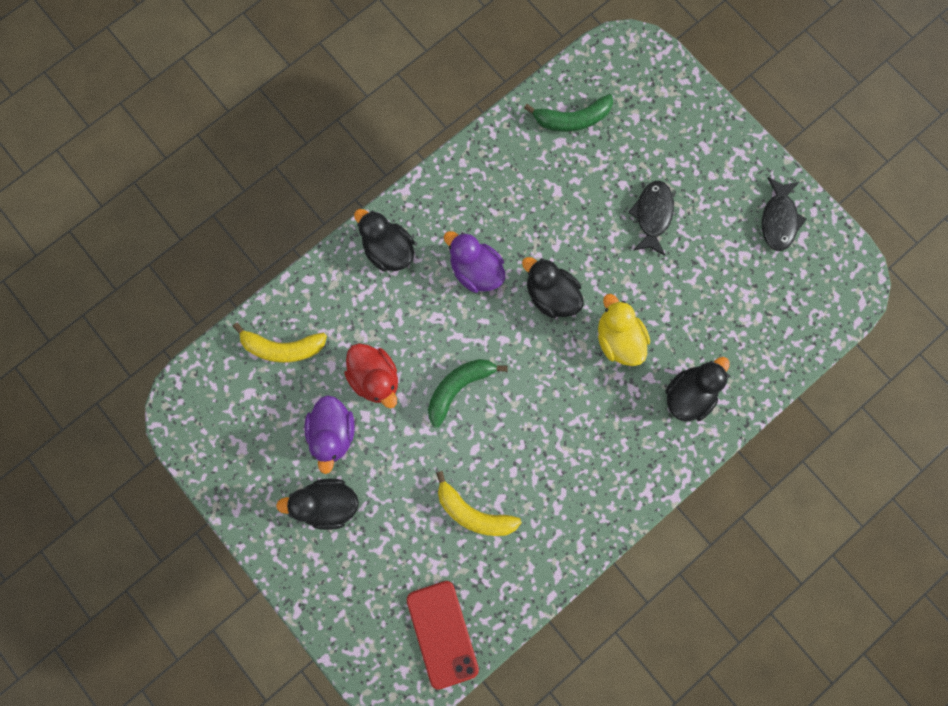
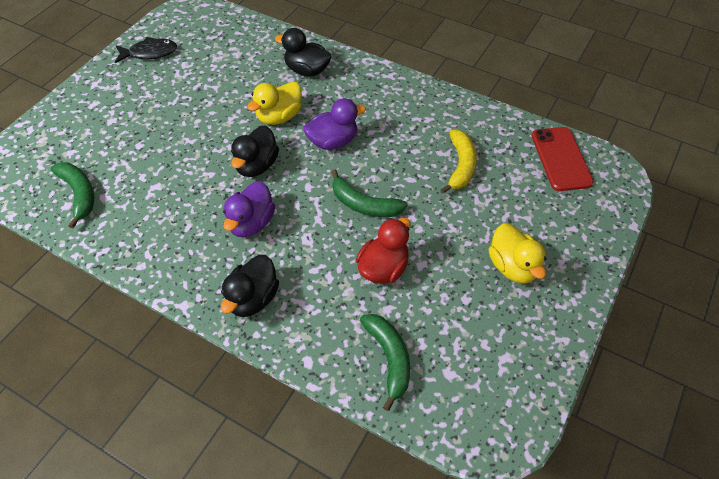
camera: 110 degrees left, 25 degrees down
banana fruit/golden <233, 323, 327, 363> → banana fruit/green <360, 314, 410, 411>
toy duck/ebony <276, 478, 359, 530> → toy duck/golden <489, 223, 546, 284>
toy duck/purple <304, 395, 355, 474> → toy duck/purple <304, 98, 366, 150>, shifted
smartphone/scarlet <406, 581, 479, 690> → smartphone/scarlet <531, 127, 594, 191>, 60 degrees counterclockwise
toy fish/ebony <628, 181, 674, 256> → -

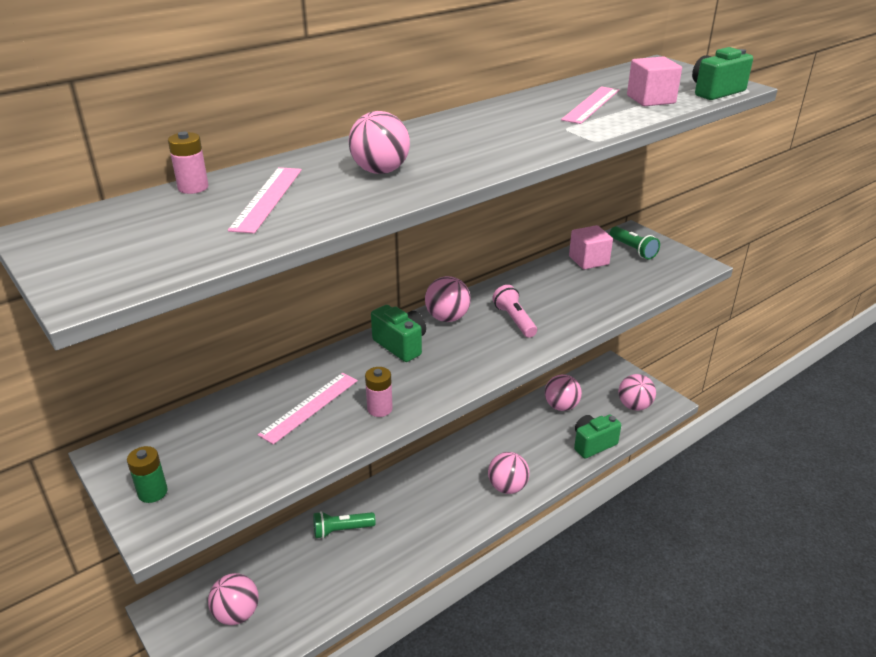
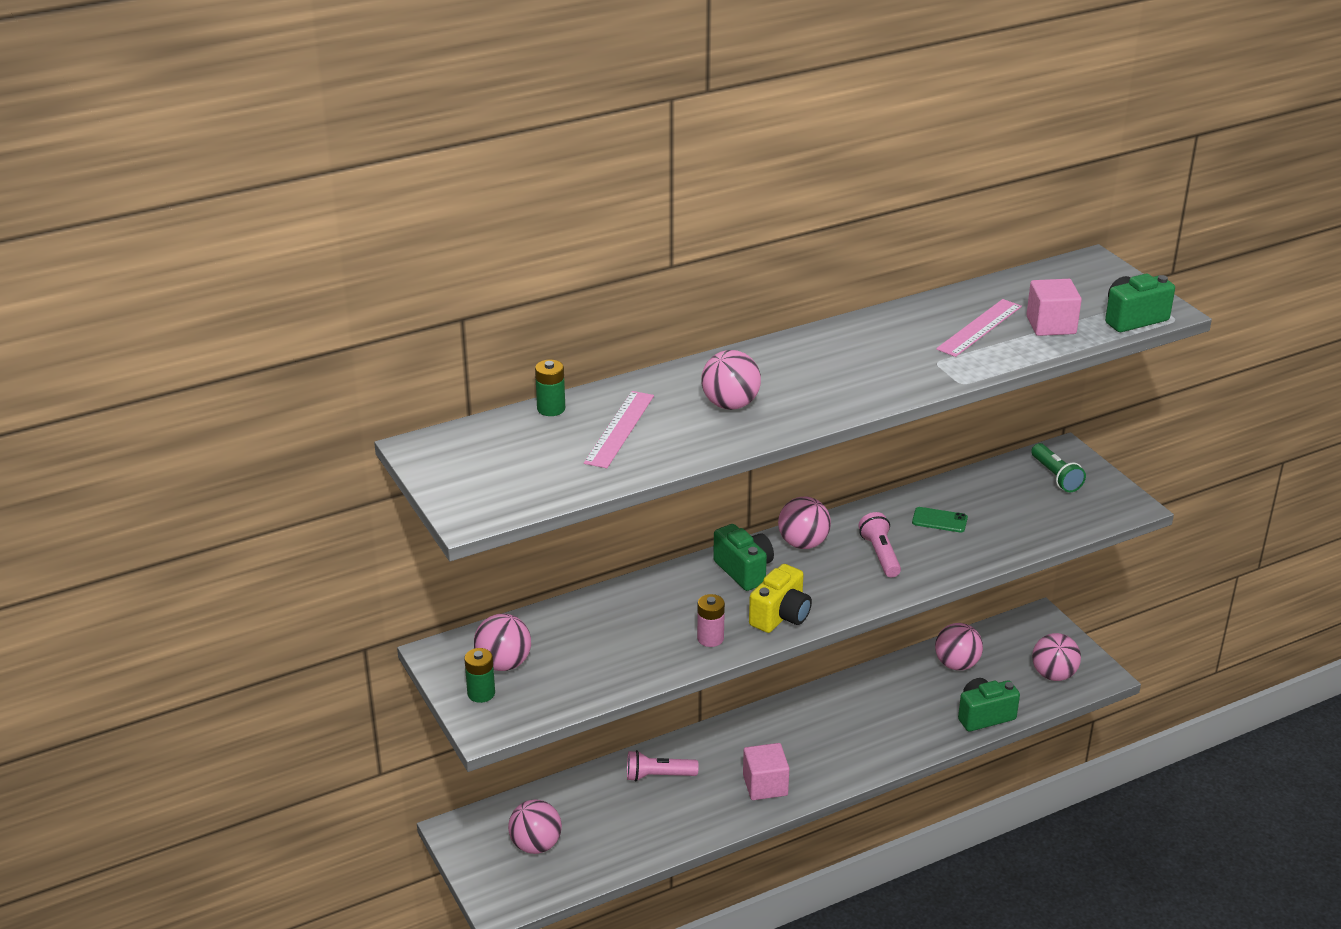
camera: 10 degrees right, 0 degrees up
power cell/pink <168, 132, 208, 194> → power cell/green <535, 360, 565, 416>
straightedge/pink <258, 373, 358, 445> → -
pocket torch/green <314, 511, 376, 539> → pocket torch/pink <627, 750, 699, 782>
ball/pink <488, 452, 529, 494> → ball/pink <474, 614, 531, 671>, shifted
block/pink <569, 225, 613, 270> → block/pink <743, 743, 789, 800>, shifted
- → photo camera/golden <749, 564, 812, 633>
- → smartphone/green <912, 507, 968, 533>

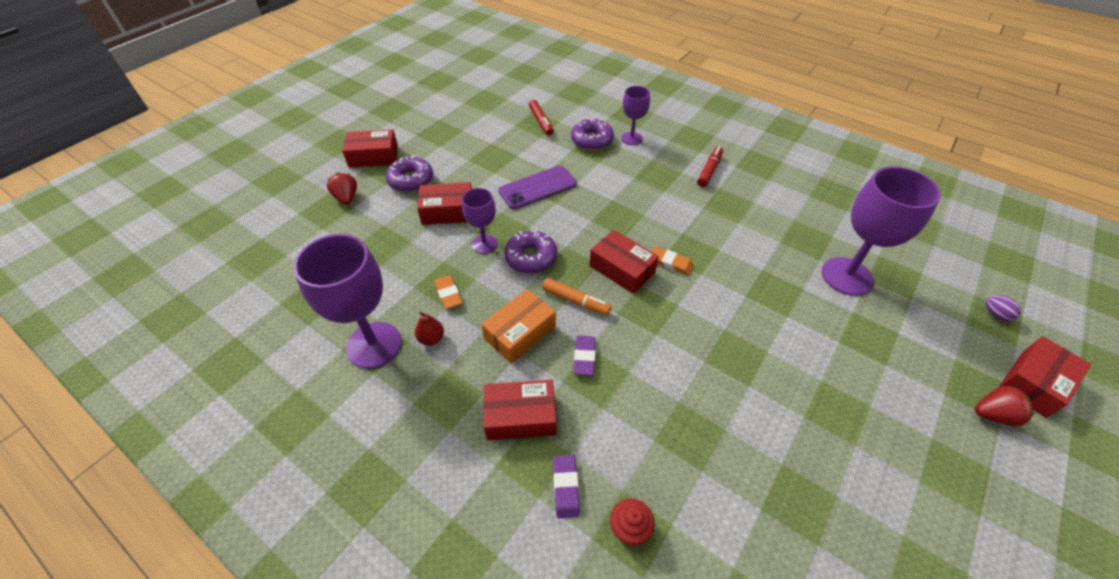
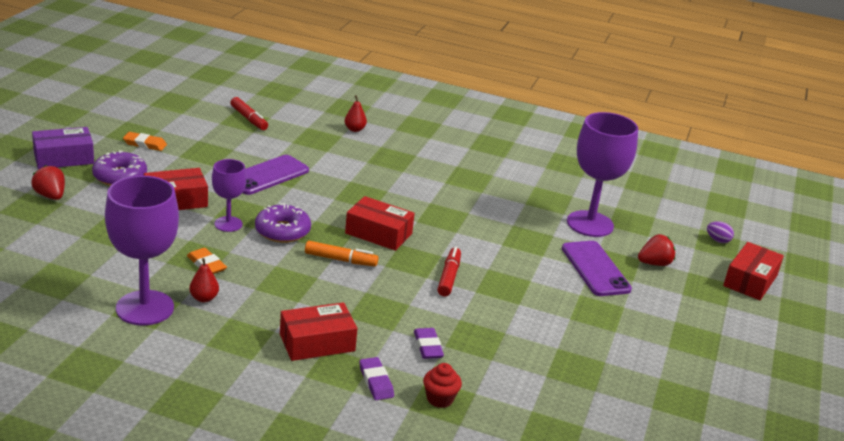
camera: 20 degrees left, 20 degrees down
parcel/scarlet <342, 129, 398, 168> → parcel/purple <32, 127, 94, 169>
parcel/orange <481, 289, 556, 364> → -
doughnut/purple <571, 117, 614, 150> → -
gum eraser/purple <574, 336, 595, 375> → gum eraser/purple <414, 328, 444, 359>, shifted
chalice/purple <621, 86, 650, 145> → toy pear/scarlet <345, 95, 367, 132>
gum eraser/orange <652, 246, 694, 275> → gum eraser/orange <123, 132, 167, 151>, shifted
marker/scarlet <697, 146, 723, 187> → marker/scarlet <437, 247, 461, 297>, shifted
berry/scarlet <975, 386, 1034, 426> → berry/scarlet <638, 234, 675, 266>, shifted
- → smartphone/purple <562, 241, 632, 296>

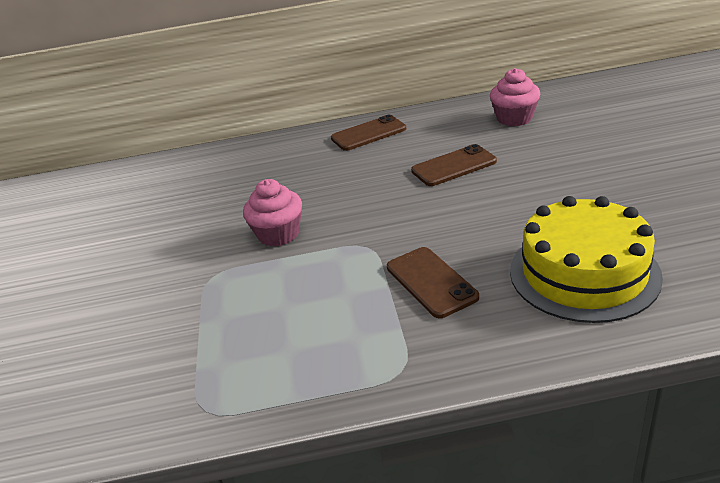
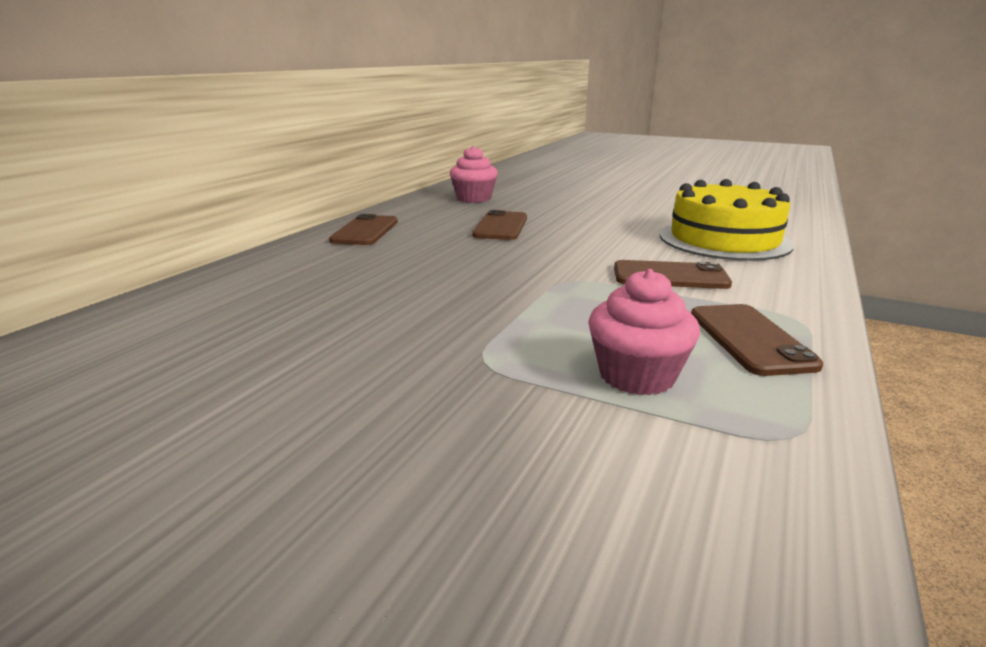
camera: 60 degrees left, 10 degrees down
muffin/pink <243, 179, 302, 247> → muffin/pink <589, 269, 700, 395>, shifted
- → smartphone/dark brown <691, 304, 823, 376>

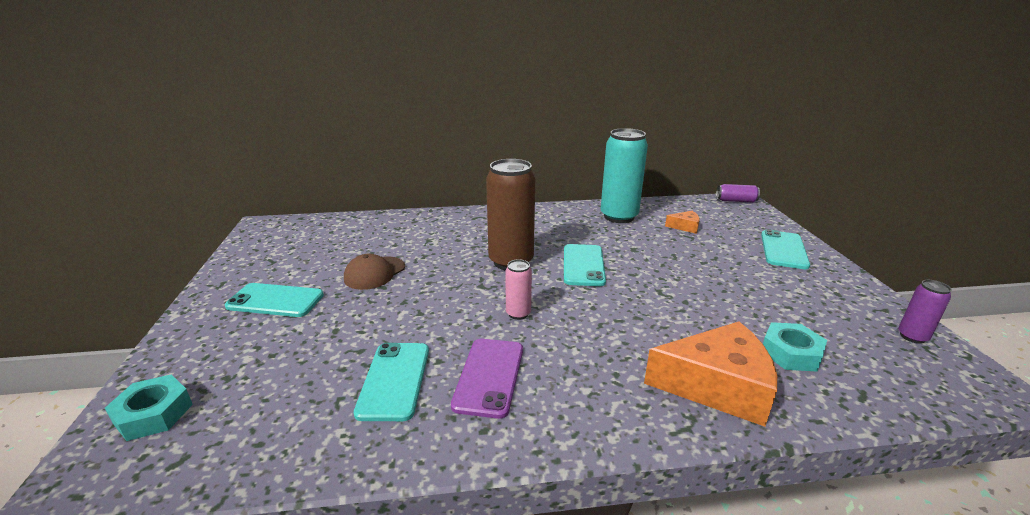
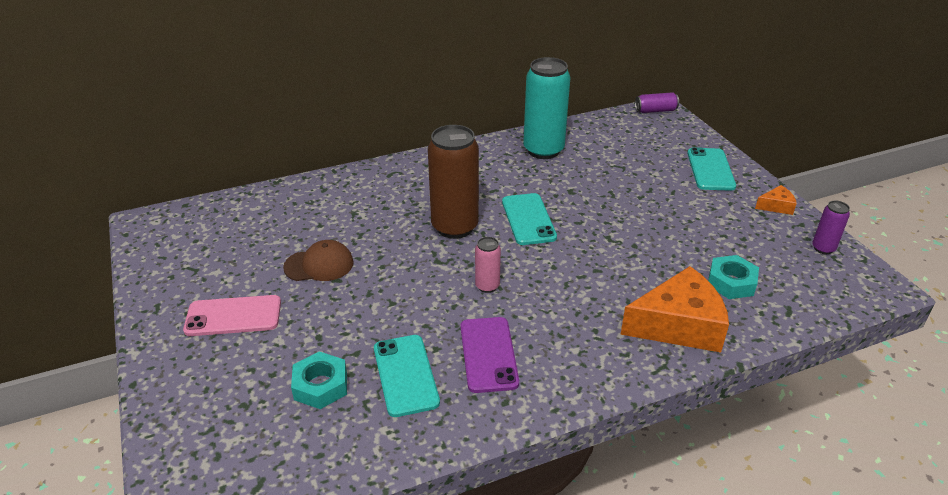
camera: 15 degrees left, 10 degrees up
nut/turquoise <105, 374, 193, 441> → nut/turquoise <291, 351, 347, 409>, shifted
smartphone/turquoise <225, 283, 324, 317> → smartphone/pink <183, 295, 281, 336>
peaked cap/dark brown <344, 254, 405, 290> → peaked cap/dark brown <283, 240, 354, 281>, 120 degrees counterclockwise
cheese wedge/orange <665, 211, 700, 234> → cheese wedge/orange <755, 185, 797, 215>, shifted

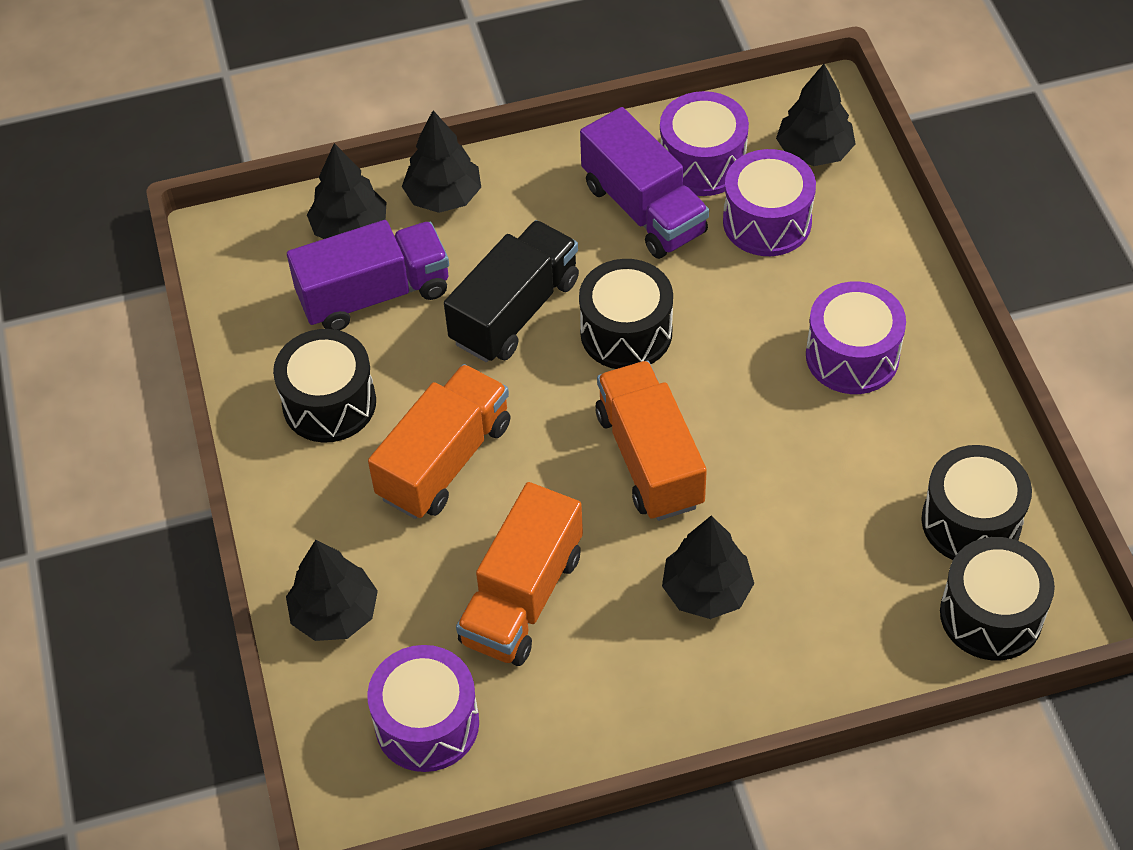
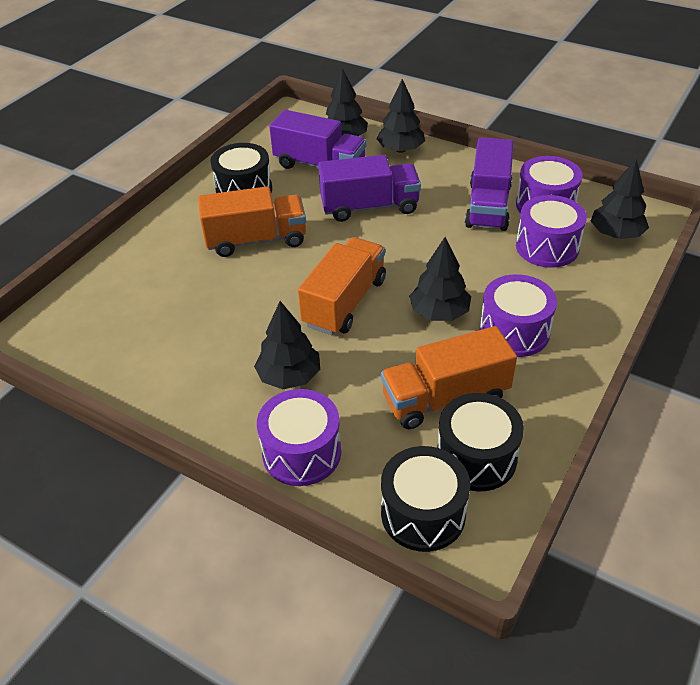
camera: 45 degrees right, 10 degrees down
toy tree/ebony <286, 540, 378, 641> → toy tree/ebony <409, 237, 471, 321>, shifted
drum/purple <367, 645, 479, 772> → drum/purple <257, 389, 341, 486>, shifted
toy truck/ebony <444, 220, 579, 362> → toy truck/purple <318, 155, 421, 222>
toy truck/orange <456, 482, 583, 666> → toy truck/orange <381, 326, 517, 429>, shifted
drum/ebony <579, 259, 673, 369> → -

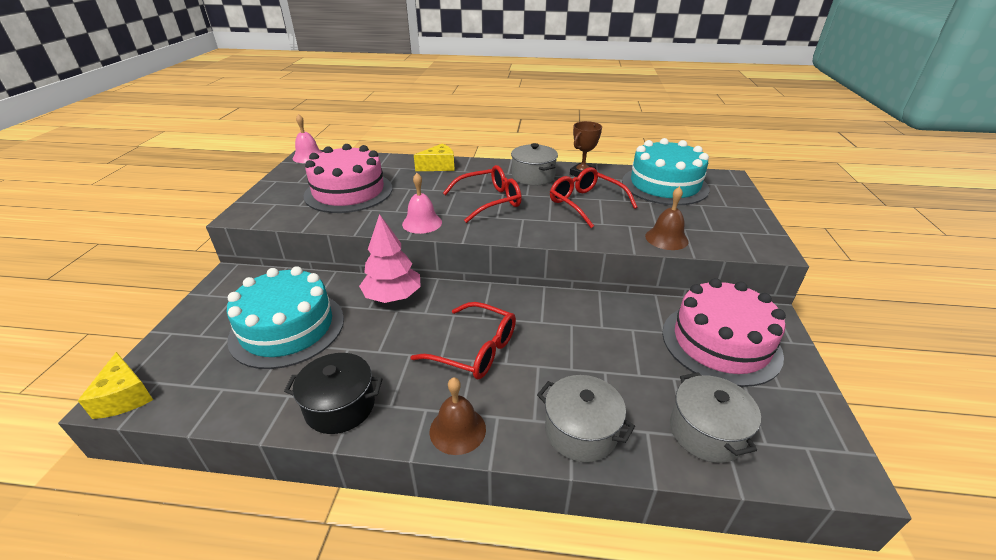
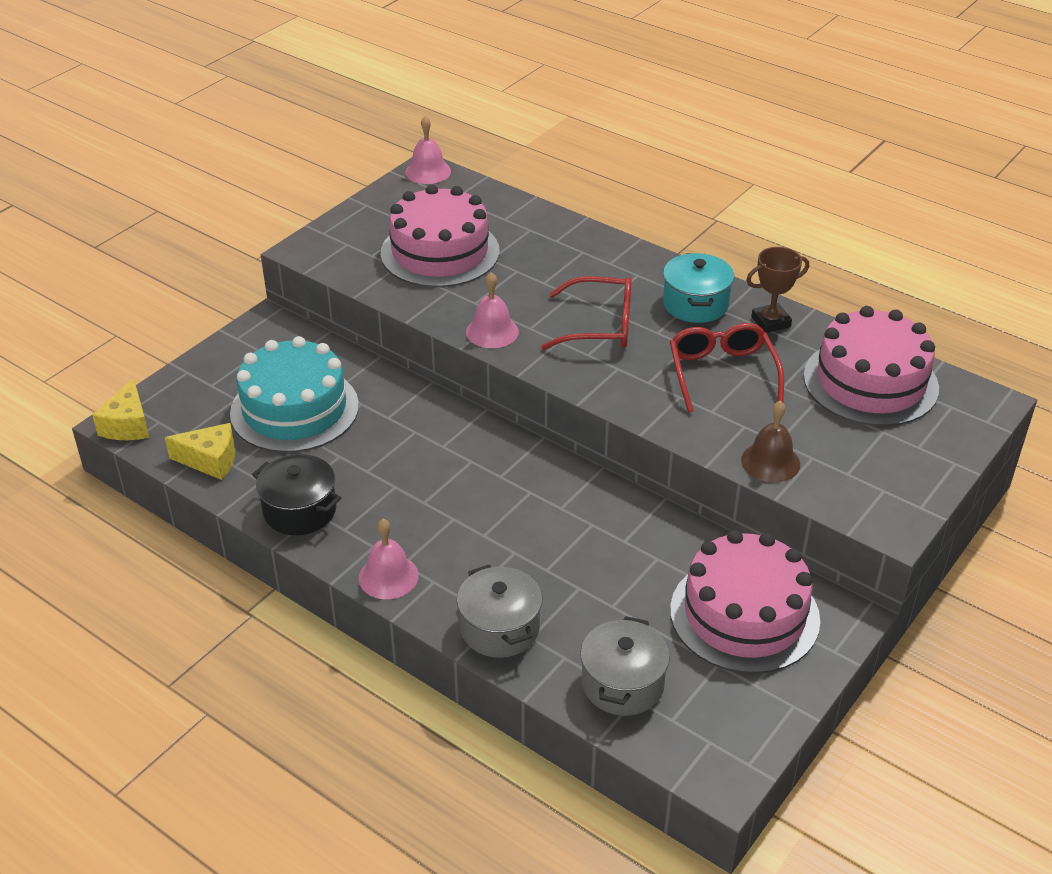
camera: 30 degrees right, 5 degrees up
toy tree/pink <359, 214, 421, 303> → -
glasses/scarlet <411, 302, 516, 379> → -
cheese wedge/golden <414, 143, 455, 171> → cheese wedge/golden <165, 423, 235, 480>, shifted
school bell/dark brown <429, 377, 486, 455> → school bell/pink <358, 519, 419, 599>
cooking pot/gray <511, 143, 558, 185> → cooking pot/turquoise <663, 253, 734, 323>
layer cake/turquoise <622, 138, 710, 205> → layer cake/pink <803, 306, 939, 426>

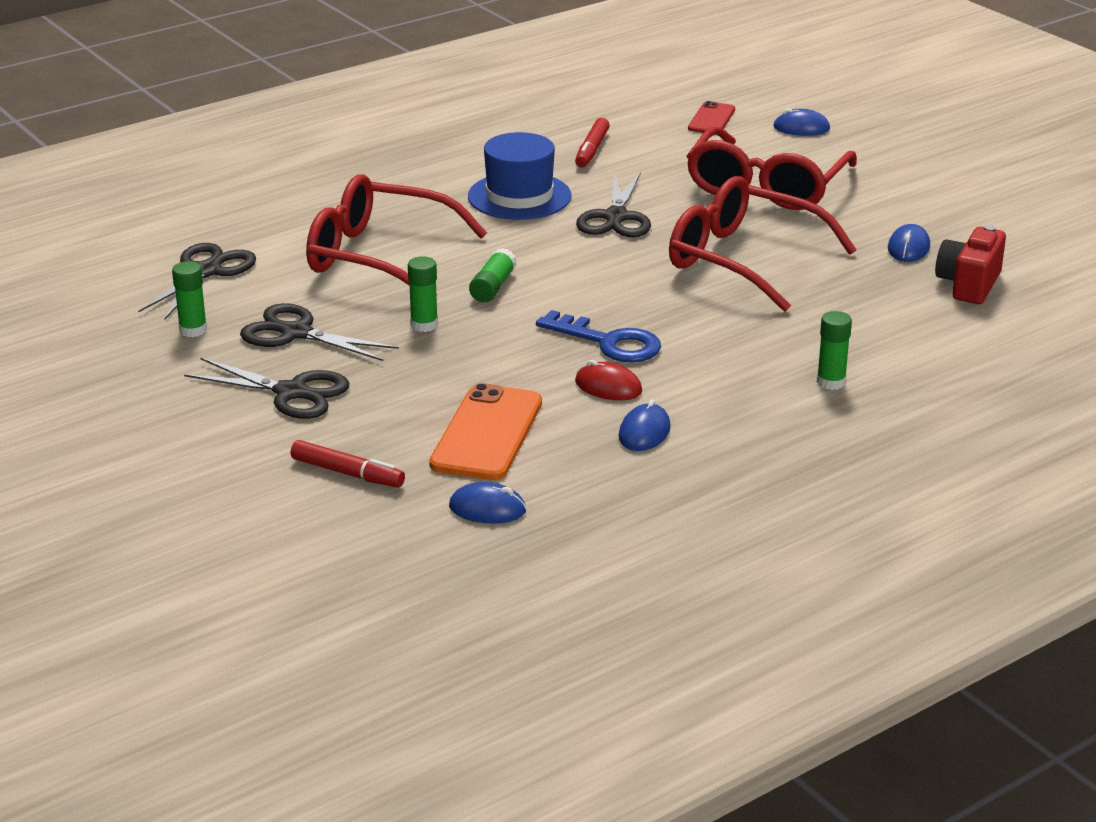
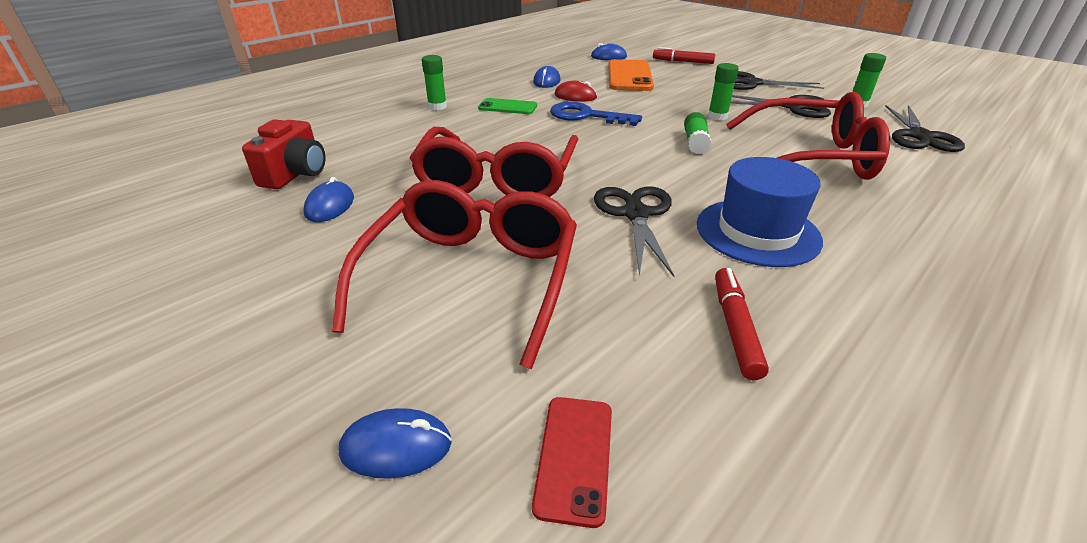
camera: 170 degrees right, 5 degrees up
glasses/scarlet <669, 176, 857, 312> → glasses/scarlet <410, 127, 578, 197>, 75 degrees clockwise
- → smartphone/green <478, 98, 537, 114>

